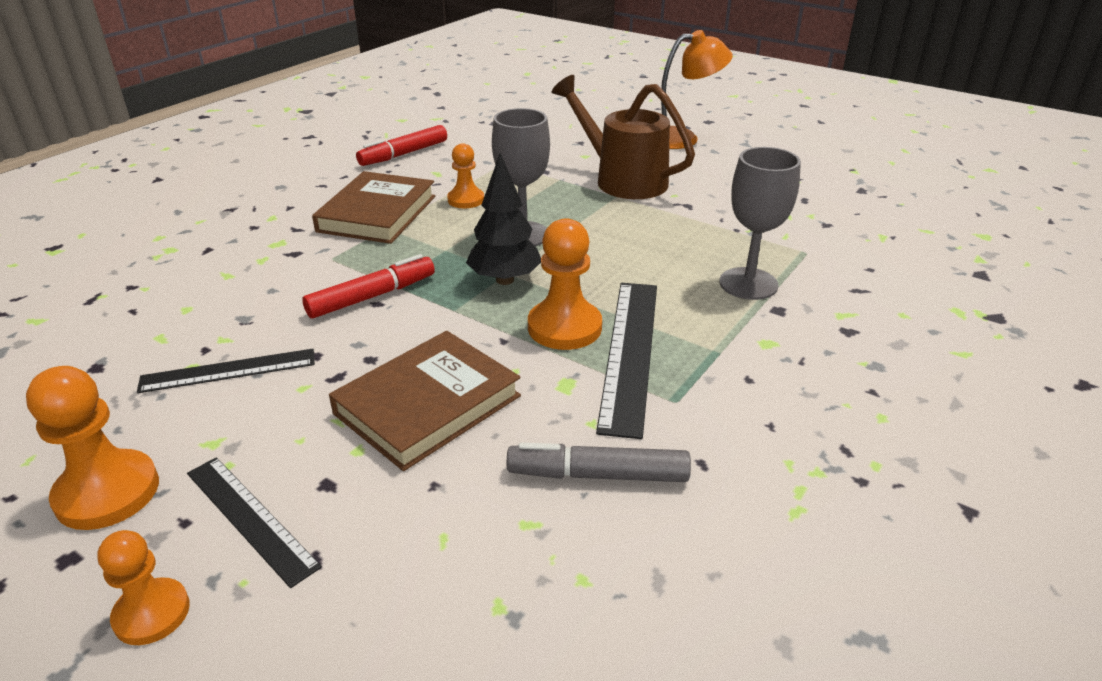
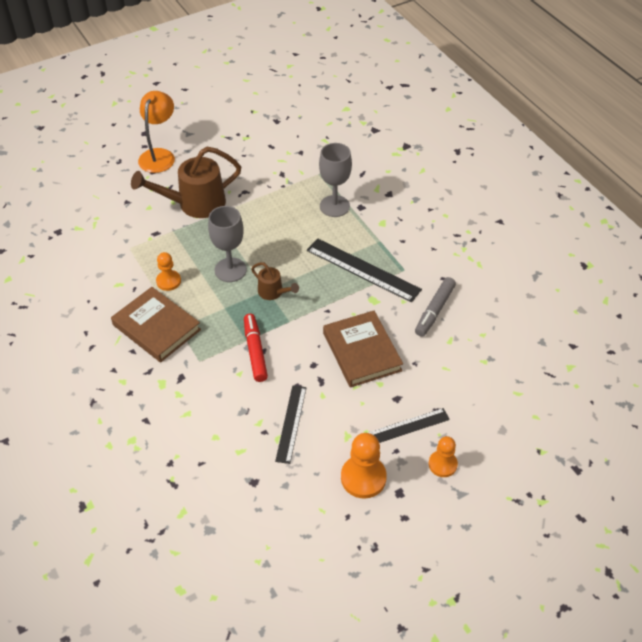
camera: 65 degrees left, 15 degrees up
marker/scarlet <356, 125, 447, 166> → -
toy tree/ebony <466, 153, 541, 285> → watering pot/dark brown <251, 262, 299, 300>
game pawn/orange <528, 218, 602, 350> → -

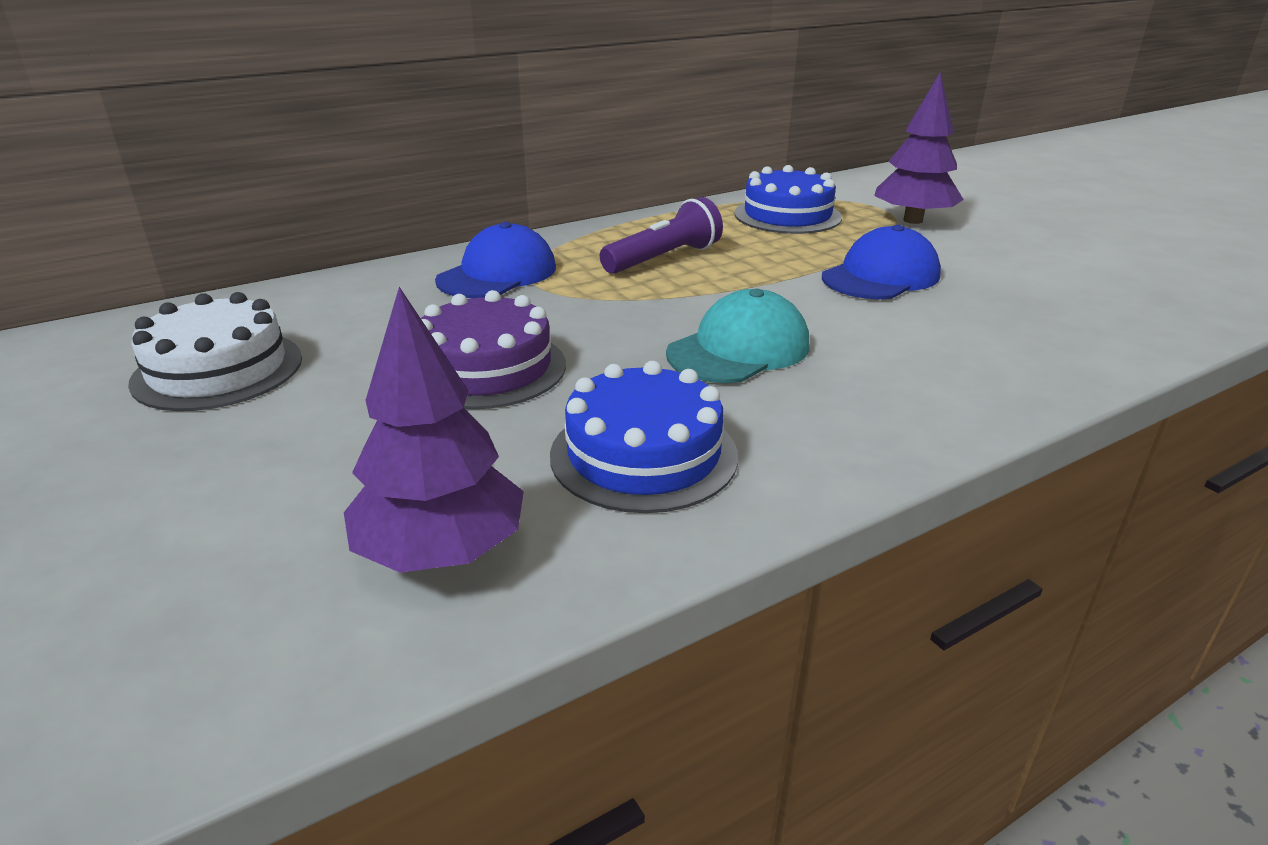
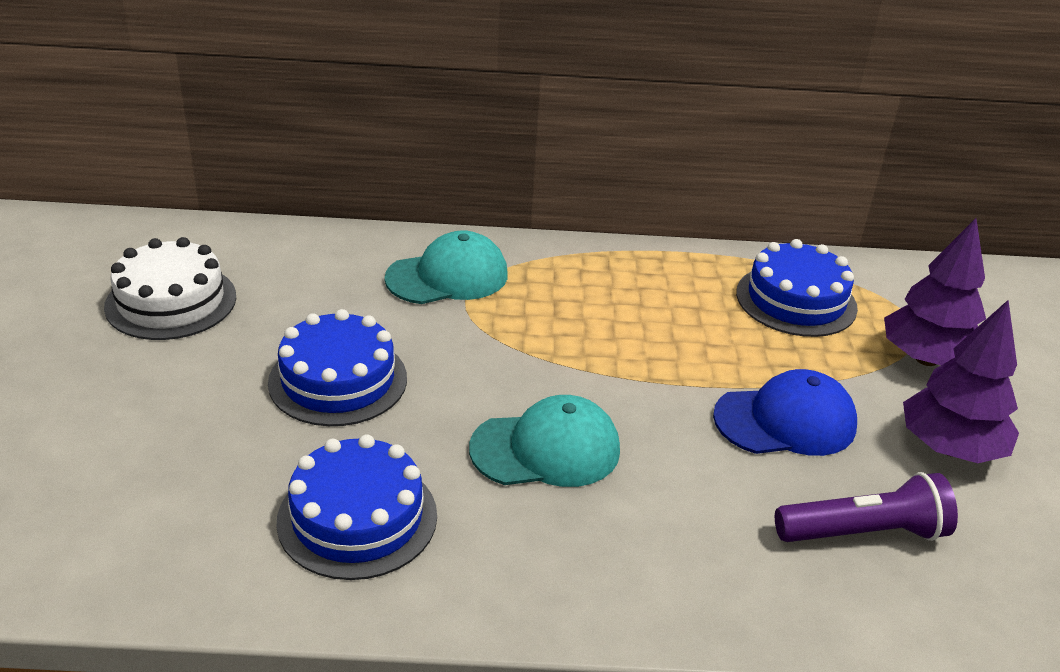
camera: 30 degrees right, 5 degrees up
toy tree/purple <344, 287, 524, 573> → toy tree/purple <903, 300, 1019, 463>, shifted
layer cake/purple <421, 290, 566, 409> → layer cake/royal blue <268, 309, 407, 426>
peaked cap/royal blue <435, 222, 556, 298> → peaked cap/turquoise <385, 230, 508, 304>
pocket torch/purple <600, 197, 723, 274> → pocket torch/purple <775, 472, 958, 542>, shifted

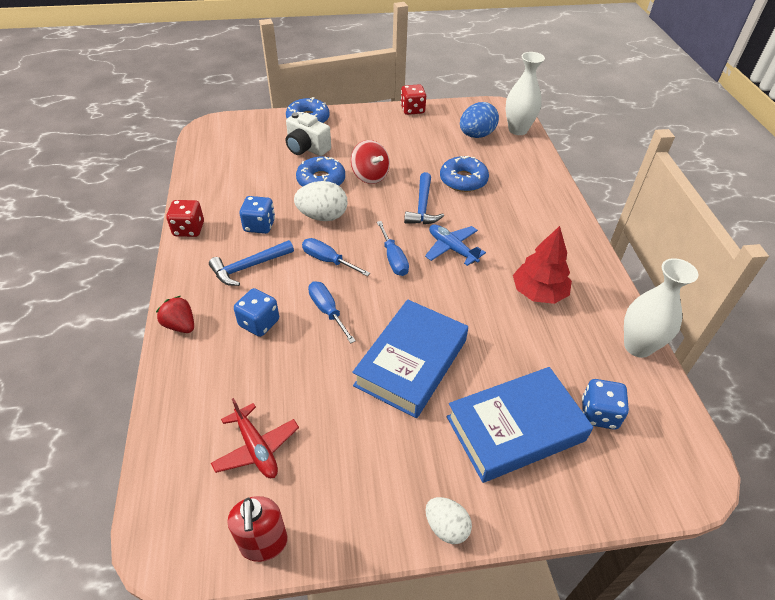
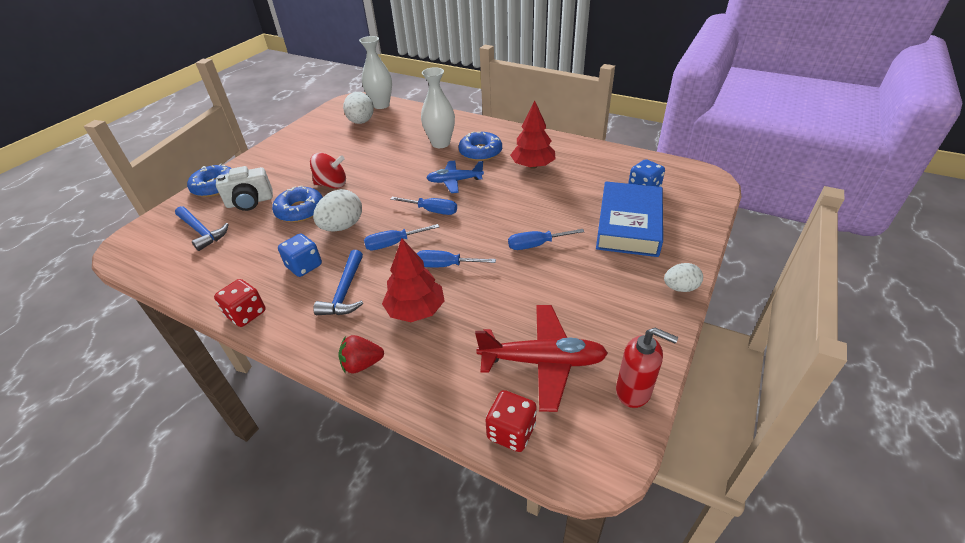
camera: 50 degrees left, 5 degrees down
aeroplane/scarlet <211, 398, 299, 478> → aeroplane/scarlet <475, 305, 608, 412>, x1.51
die/royal blue <234, 288, 279, 337> → toy tree/scarlet <382, 238, 445, 322>
hardback/royal blue <352, 299, 468, 418> → flat screwdriver/royal blue <508, 229, 585, 250>
die/scarlet <400, 84, 426, 115> → die/scarlet <486, 390, 537, 452>, shifted
carpenter's hammer/royal blue <404, 172, 444, 224> → carpenter's hammer/royal blue <175, 206, 229, 251>, shifted
doughnut/royal blue <440, 156, 489, 192> → doughnut/royal blue <459, 131, 502, 161>, shifted
egg/royal blue <460, 102, 499, 138> → egg/white <343, 92, 374, 124>
tall vase/white <624, 258, 699, 358> → tall vase/white <421, 67, 455, 148>, shifted

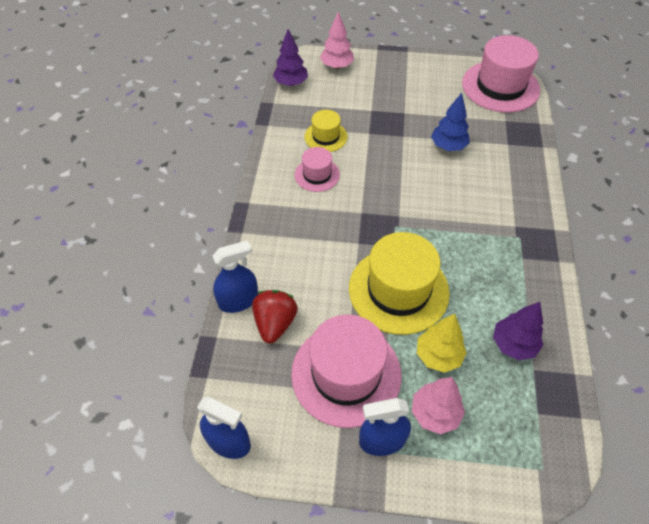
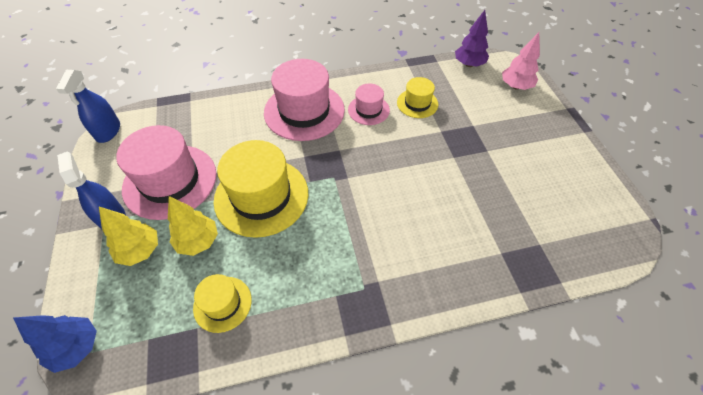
camera: 70 degrees right, 0 degrees up
spray cleaner/royal blue <213, 240, 258, 313> → -
berry/scarlet <252, 290, 298, 343> → -
toy tree/pink <412, 377, 465, 434> → toy tree/golden <99, 207, 158, 266>
toy tree/royal blue <431, 93, 470, 151> → toy tree/royal blue <13, 315, 97, 373>, shifted
top hat/pink <462, 35, 540, 113> → top hat/pink <264, 59, 345, 141>, shifted
toy tree/purple <493, 302, 543, 360> → top hat/golden <193, 274, 252, 333>

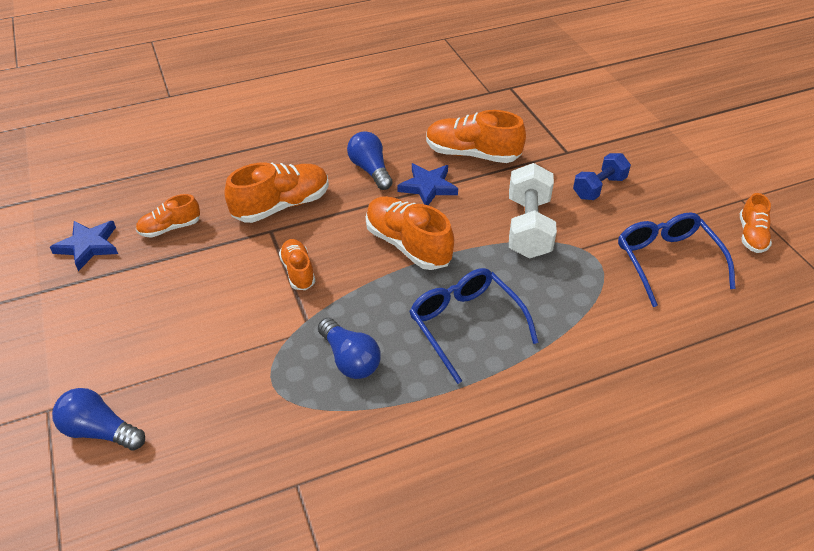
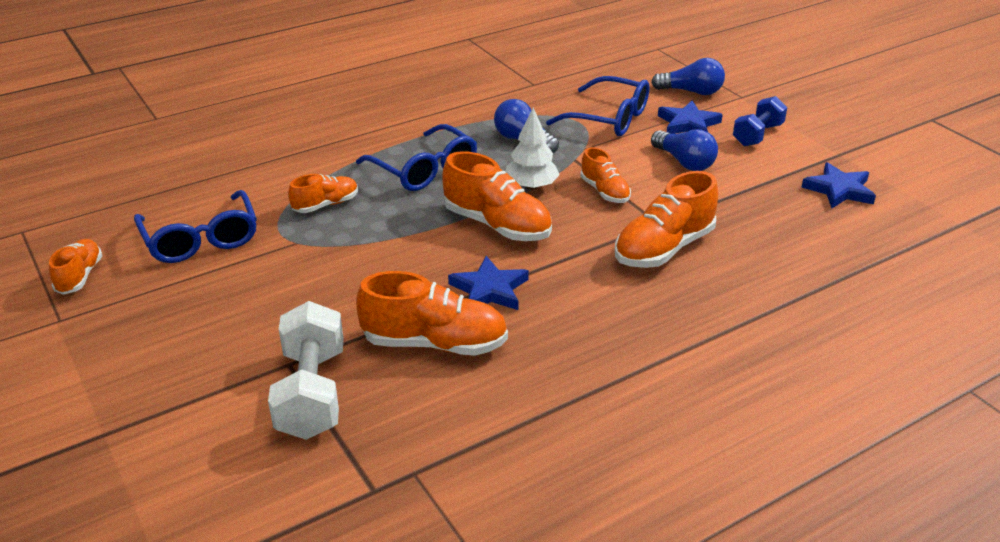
camera: 170 degrees right, 10 degrees down
lace-up shoe/orange <136, 194, 200, 238> → lace-up shoe/orange <288, 174, 358, 213>, shifted
light bulb/royal blue <347, 131, 393, 190> → light bulb/royal blue <651, 129, 718, 171>, shifted
free weight/white <509, 163, 557, 258> → free weight/white <268, 301, 344, 440>, shifted
free weight/royal blue <573, 153, 631, 200> → free weight/royal blue <733, 96, 787, 146>, shifted
- → toy tree/white <506, 108, 560, 190>
- → glasses/royal blue <546, 76, 649, 136>
- → five-pointed star/royal blue <658, 101, 723, 134>

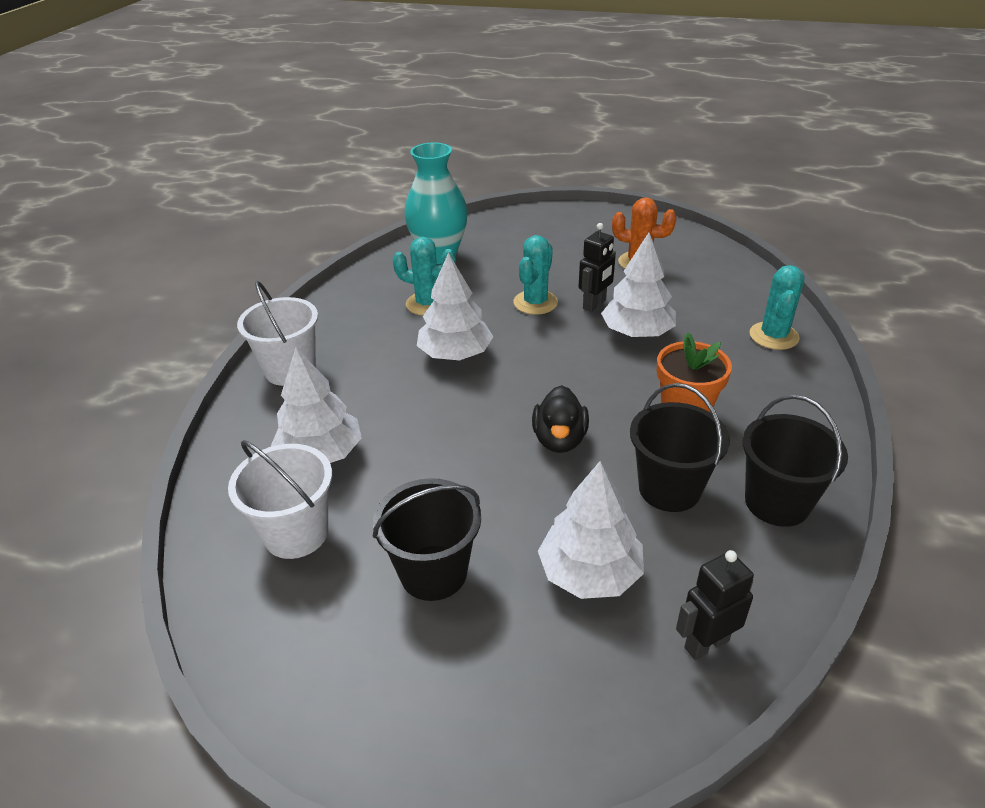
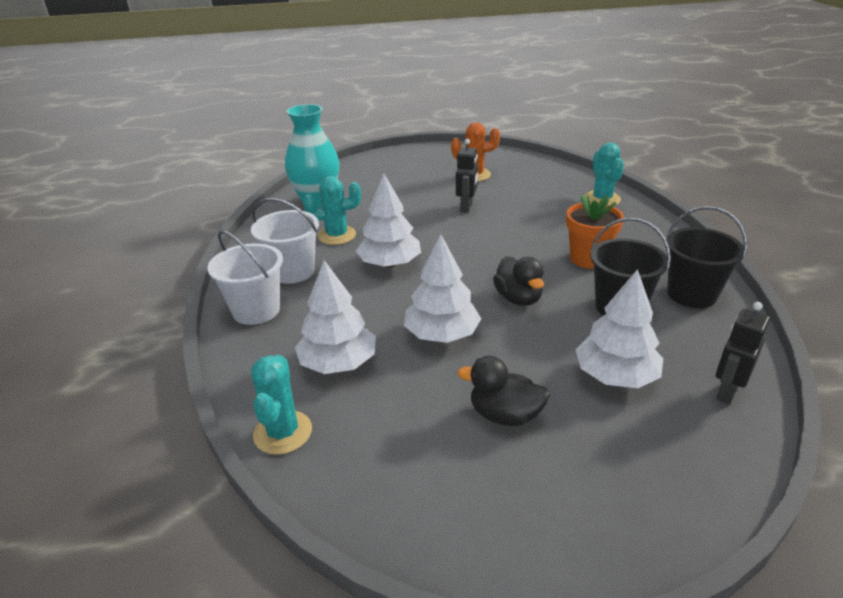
camera: 25 degrees left, 5 degrees down
pail/white <228, 440, 332, 559> → pail/white <251, 198, 319, 284>, shifted
pail/ebony <373, 478, 481, 601> → toy duck/ebony <457, 356, 550, 426>
saguaro cactus/turquoise <514, 235, 558, 315> → saguaro cactus/turquoise <251, 354, 312, 455>, shifted
toy tree/white <601, 233, 676, 337> → toy tree/white <404, 234, 481, 343>, shifted

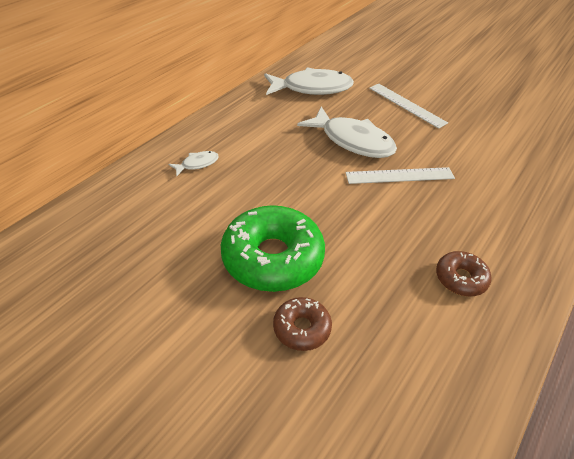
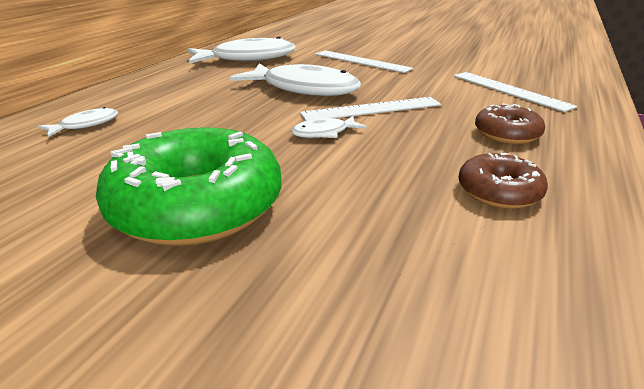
camera: 10 degrees left, 15 degrees down
doughnut/dark brown <273, 297, 332, 351> → doughnut/dark brown <475, 104, 545, 144>, shifted
- → toy fish/white <291, 116, 367, 138>
- → straightedge/white <453, 72, 577, 112>

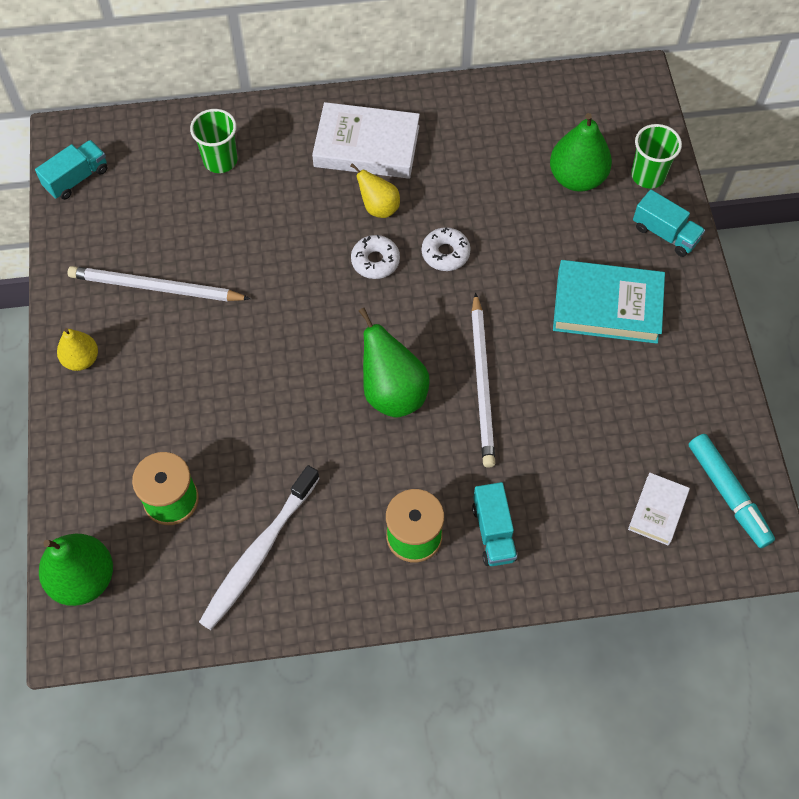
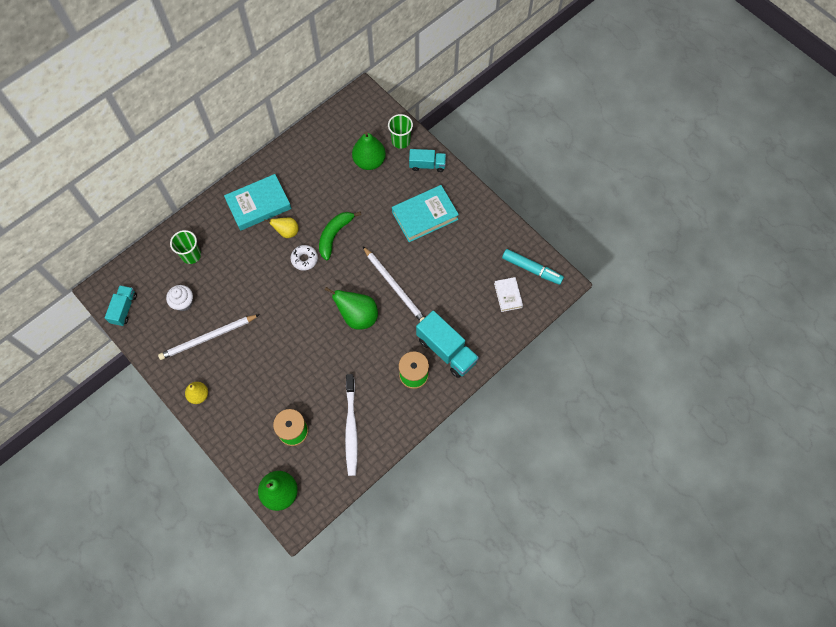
camera: 35 degrees left, 5 degrees up
hardback/white <312, 102, 420, 179> → hardback/turquoise <224, 174, 291, 231>
doughnut/white <422, 227, 471, 271> → banana fruit/green <319, 212, 361, 260>
toy truck/turquoise <472, 482, 518, 566> → toy truck/turquoise <416, 311, 479, 378>, x1.64
- → muffin/white <166, 285, 193, 311>

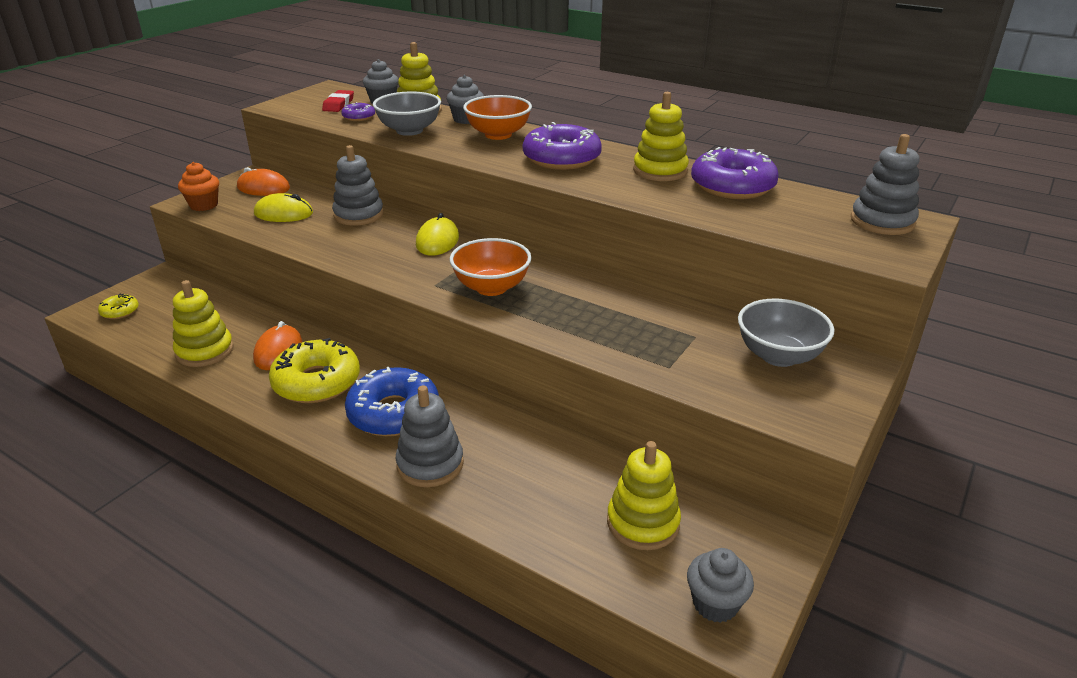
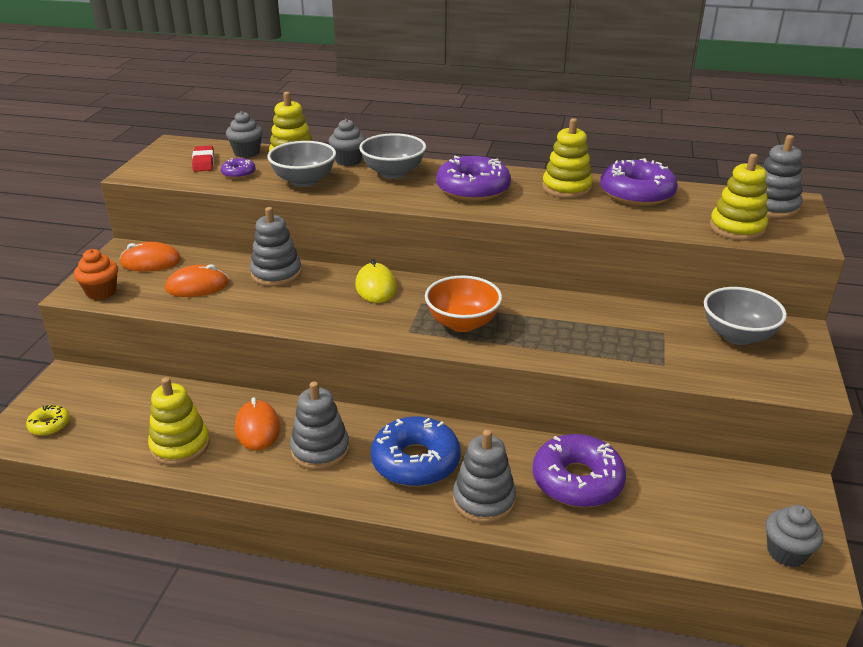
camera: 20 degrees left, 0 degrees up
PC mouse/golden <254, 193, 313, 222> → PC mouse/orange <165, 264, 229, 297>
doughnut/golden <269, 338, 360, 403> → stacking toy/gray <290, 381, 350, 470>
bowl/orange <463, 95, 532, 140> → bowl/gray <359, 133, 426, 179>
stacking toy/golden <607, 441, 681, 550> → stacking toy/golden <710, 154, 768, 241>, shifted
- → doughnut/purple <532, 434, 626, 507>

